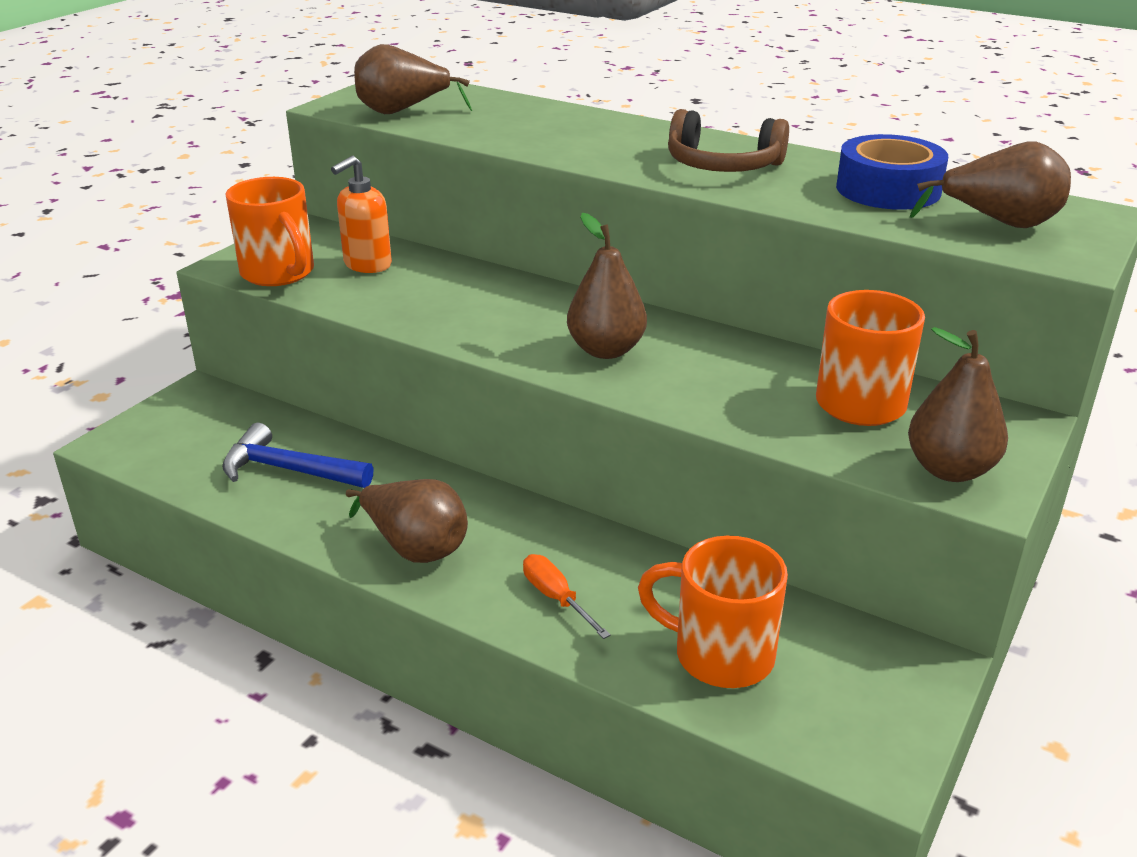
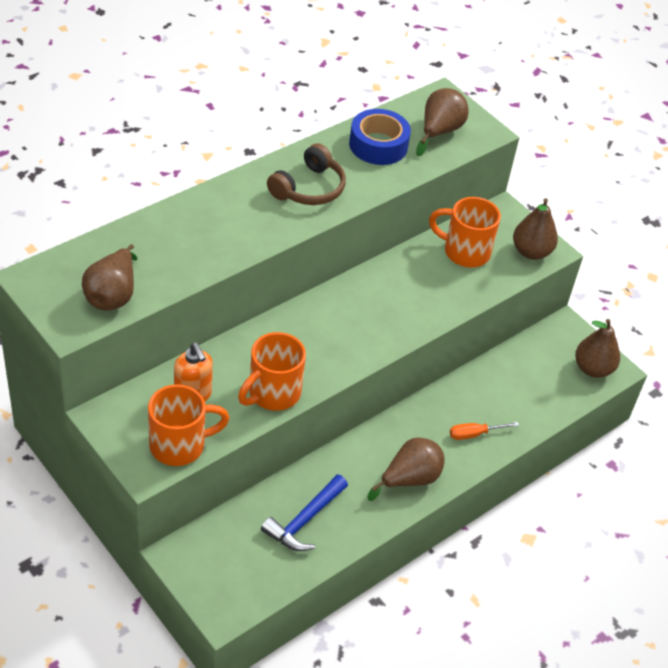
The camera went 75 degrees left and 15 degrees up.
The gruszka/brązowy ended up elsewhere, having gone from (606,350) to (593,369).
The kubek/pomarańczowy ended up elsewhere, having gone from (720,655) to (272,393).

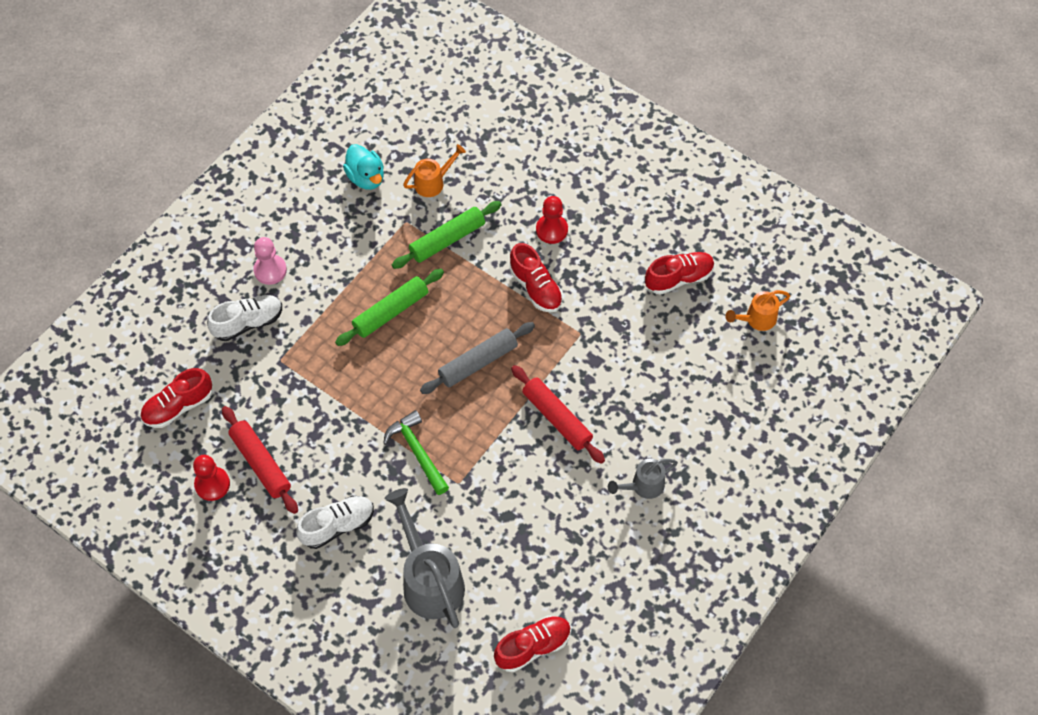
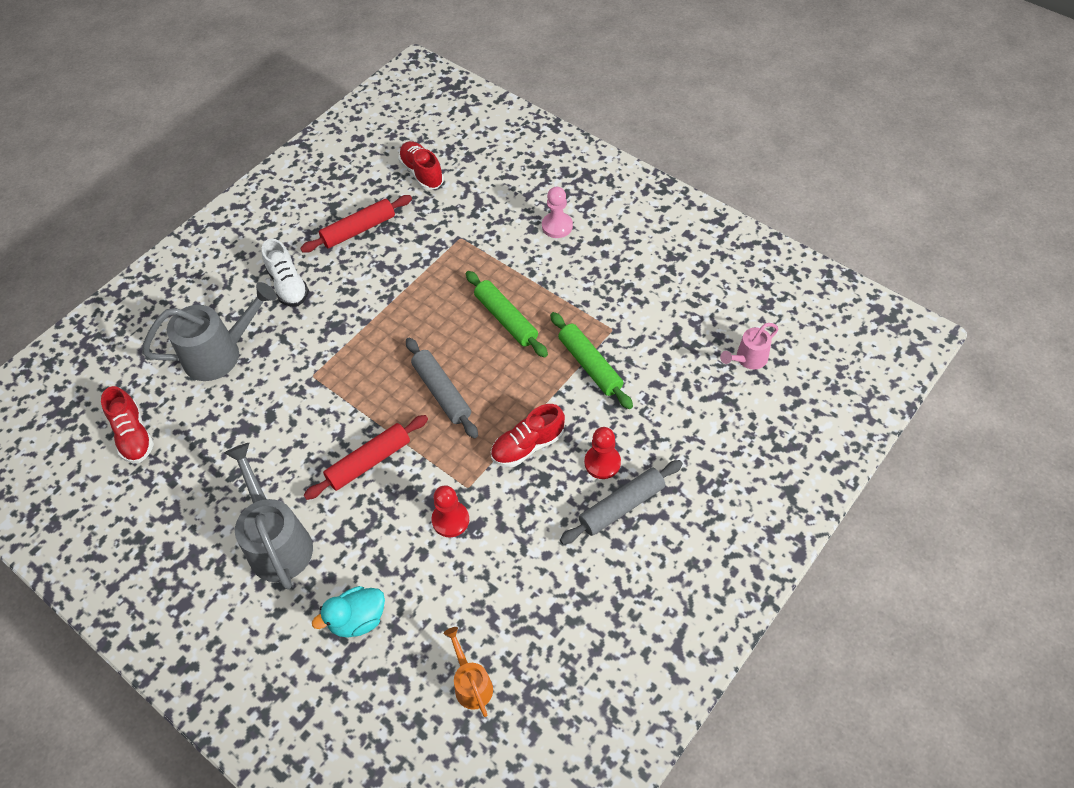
The camera went 95 degrees right and 5 degrees down.
The second view lost the but/biały at (248,323).
The second view lost the młotek/zielony at (417,451).
The second view lost the konewka/pomarańczowy at (433,182).
The second view lost the but/czerwony at (679,278).
The second view gained the wałek do ciasta/szary at (621,506).
The second view gained the konewka/różowy at (748,359).
The pionek/czerwony ended up elsewhere, having gone from (212,484) to (450,520).
The kaczka/turkusowy ended up elsewhere, having gone from (366,177) to (358,619).
The size of the konewka/szary at (643,486) changed by a factor of 1.84.

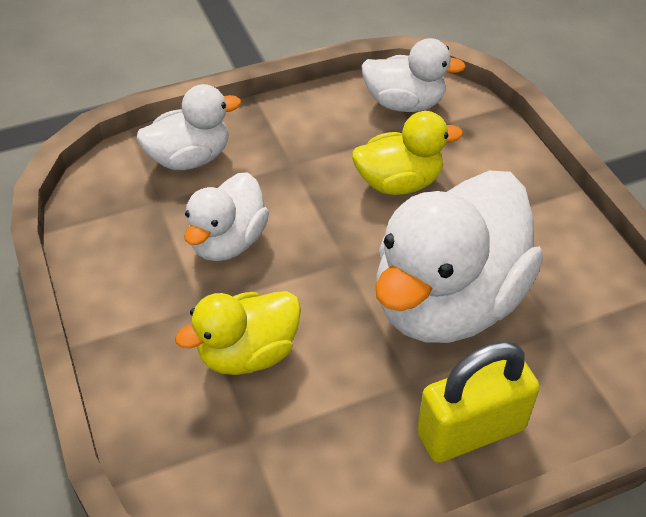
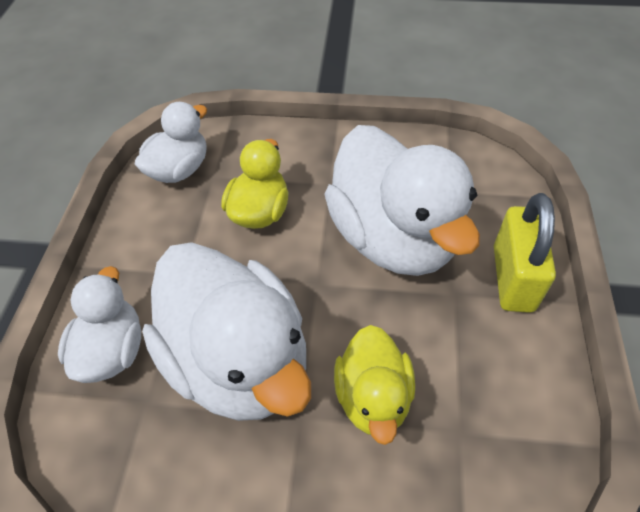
The camera went 60 degrees left and 5 degrees up.
The size of the kaczka/biały at (228,241) changed by a factor of 1.86.

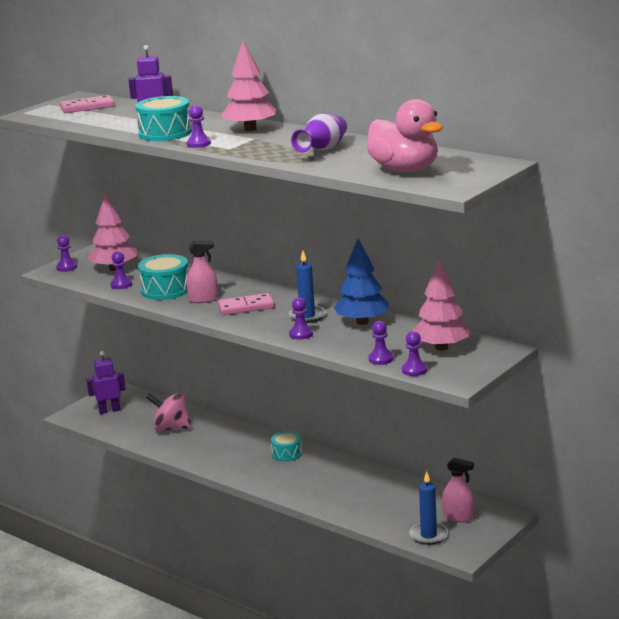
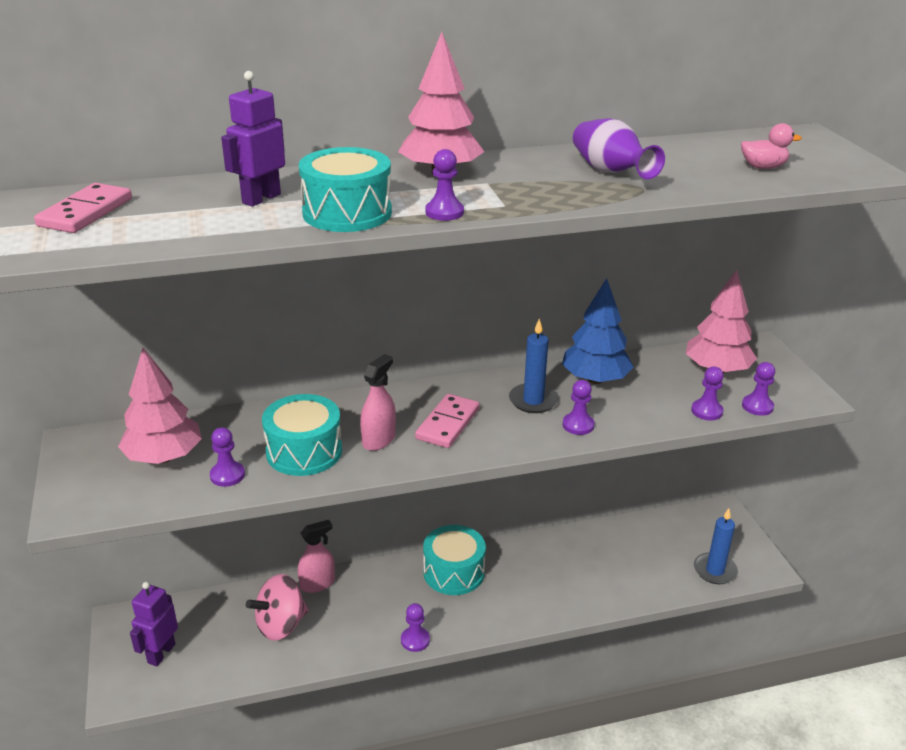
The camera went 55 degrees left and 10 degrees up.
The pionek/fioletowy ended up elsewhere, having gone from (66,267) to (415,640).
The spryskiwacz/różowy ended up elsewhere, having gone from (458,517) to (317,583).
The size of the bęben/turkusowy at (287,454) changed by a factor of 1.62.
The size of the kaczka/różowy at (405,170) changed by a factor of 0.45.

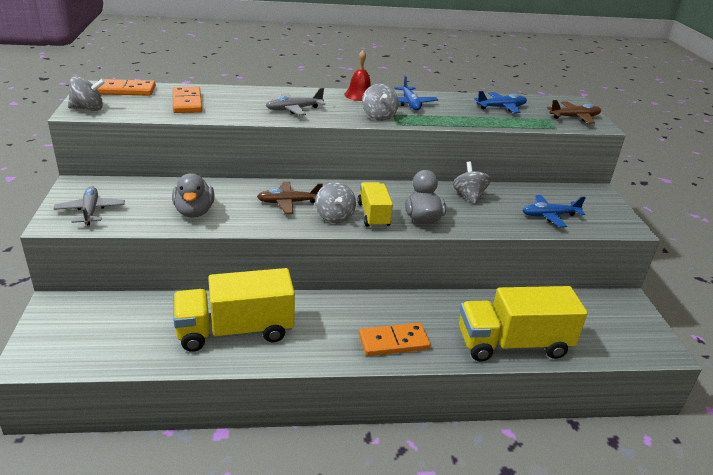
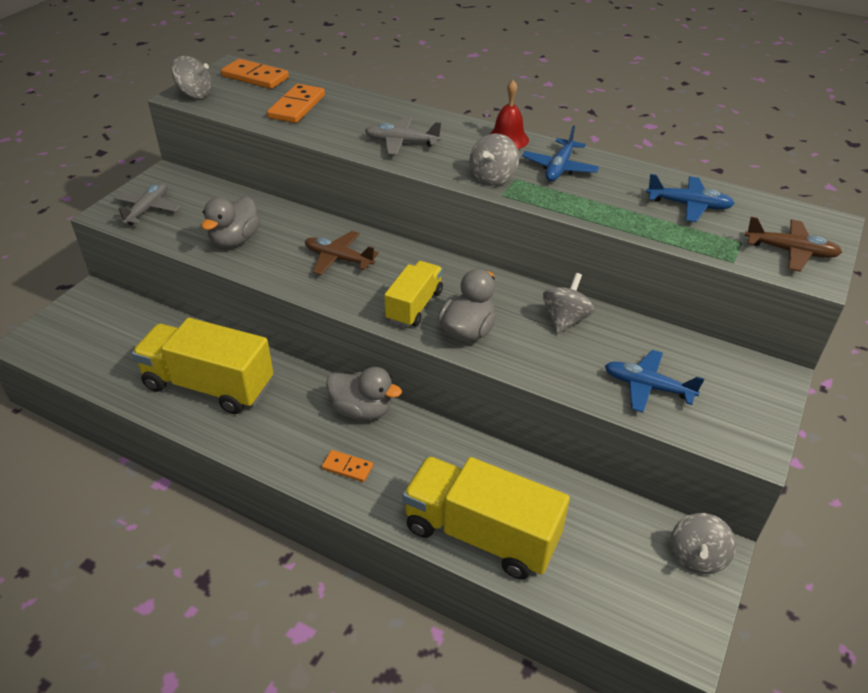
The camera went 35 degrees right and 10 degrees up.
The second view gained the kaczka/szary at (362,410).
The bączek/szary ended up elsewhere, having gone from (334,217) to (696,557).
The size of the kostka domina/pomarańczowy at (393,342) changed by a factor of 0.57.

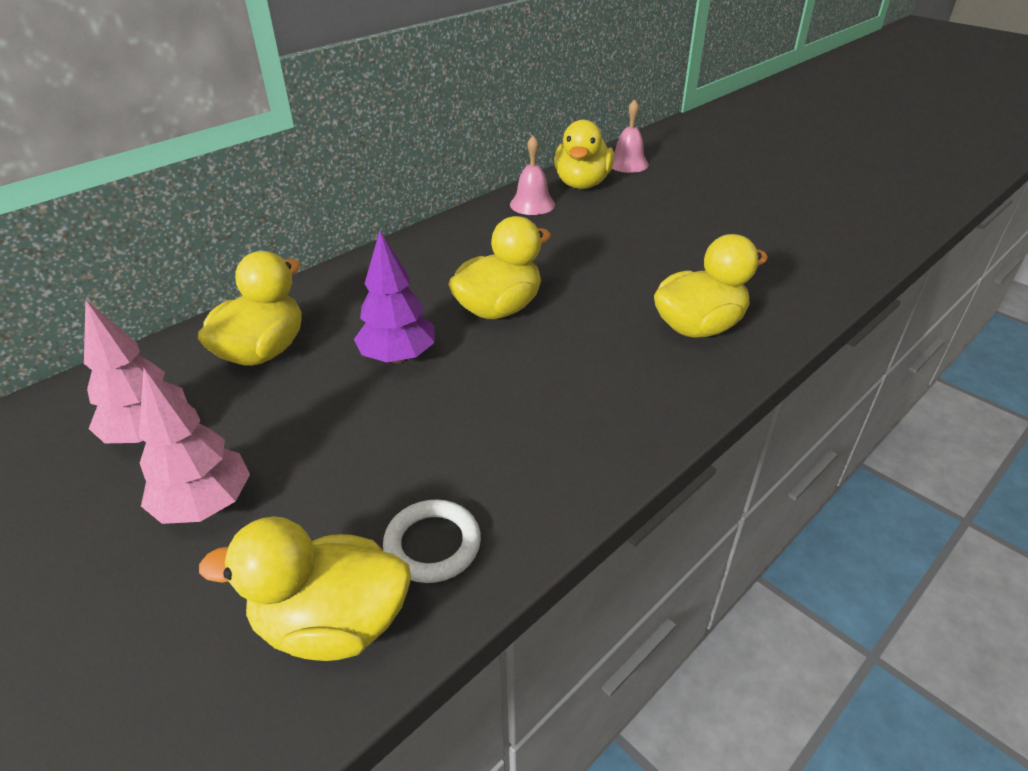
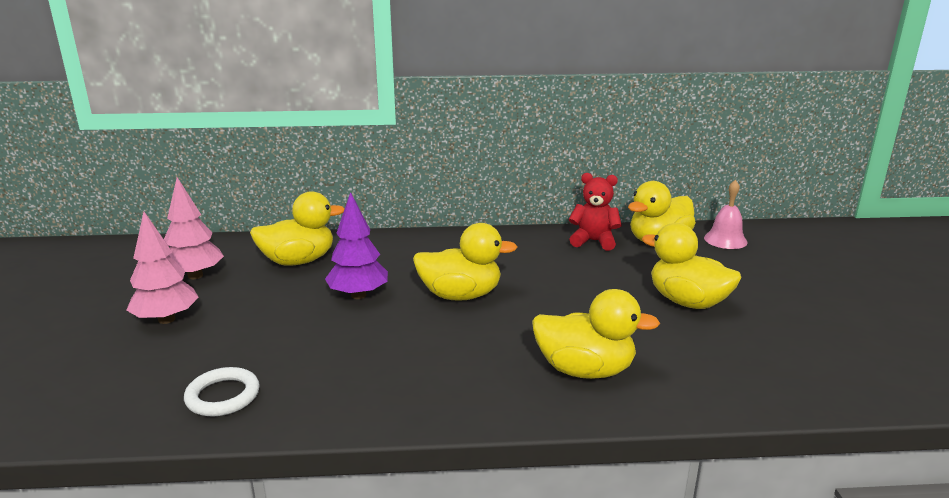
The camera went 40 degrees right and 15 degrees down.
The kaczka/żółty ended up elsewhere, having gone from (332,623) to (687,302).
Where the dzwonek/różowy stood at (532,204), the miś/czerwony came to stand at (593,241).

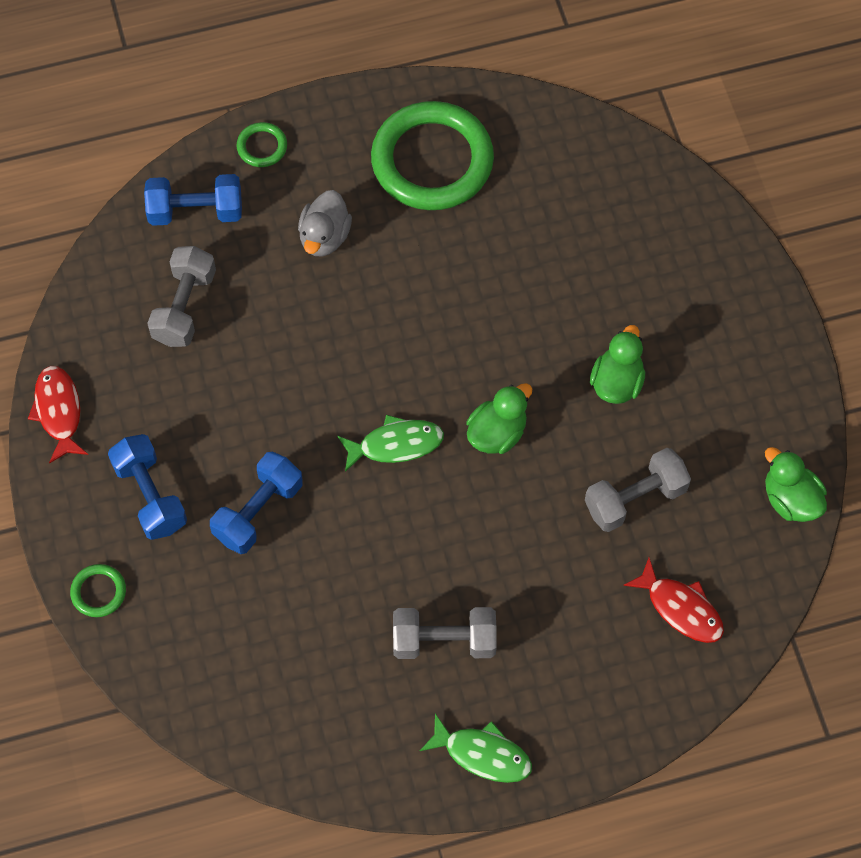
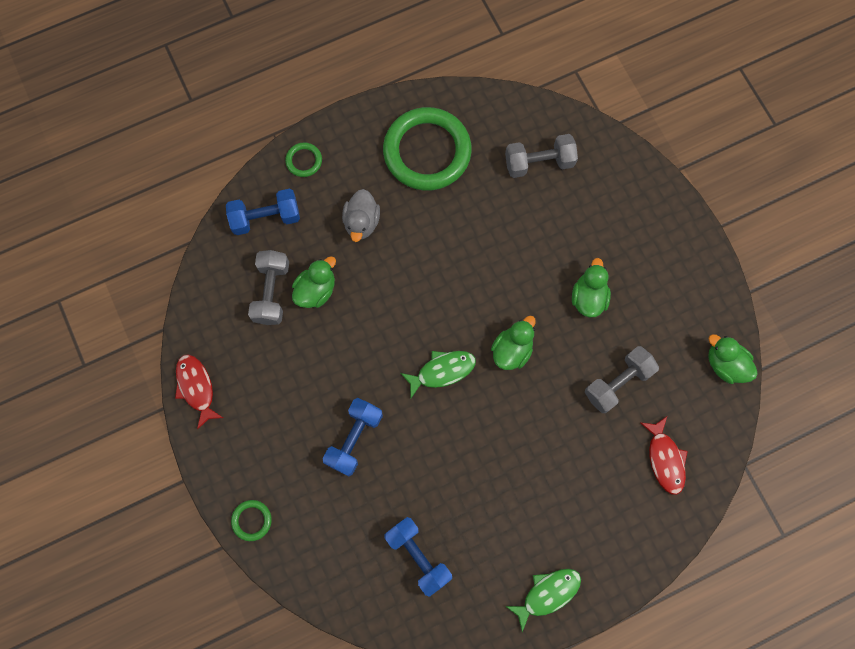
The camera went 10 degrees left and 10 degrees up.
The second view gained the kaczka/zielony at (316,290).
The hantel/niebieski ended up elsewhere, having gone from (150,496) to (418,556).
The hantel/szary ended up elsewhere, having gone from (444,641) to (539,163).
The ryba/zielony at (482,754) ended up facing another way, 45 degrees counterclockwise from before.
The ryba/czerwony at (680,608) ended up facing another way, 45 degrees clockwise from before.

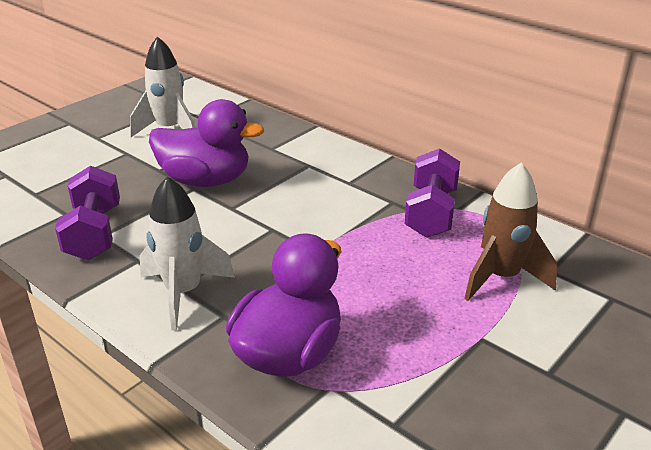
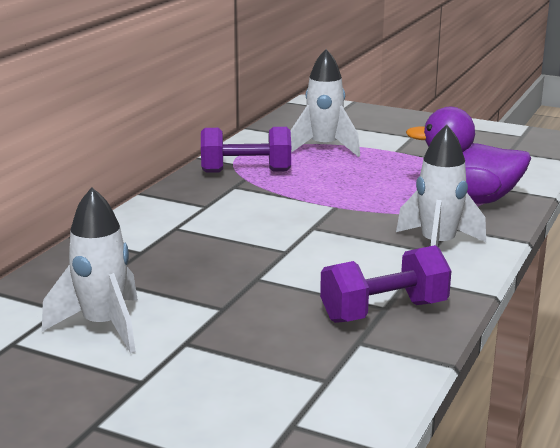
The camera went 105 degrees left and 10 degrees down.
The second view lost the kaczka/fioletowy at (206,181).
What was the rakieta/brązowy at (501,277) turned into the rakieta/biały at (324,148).

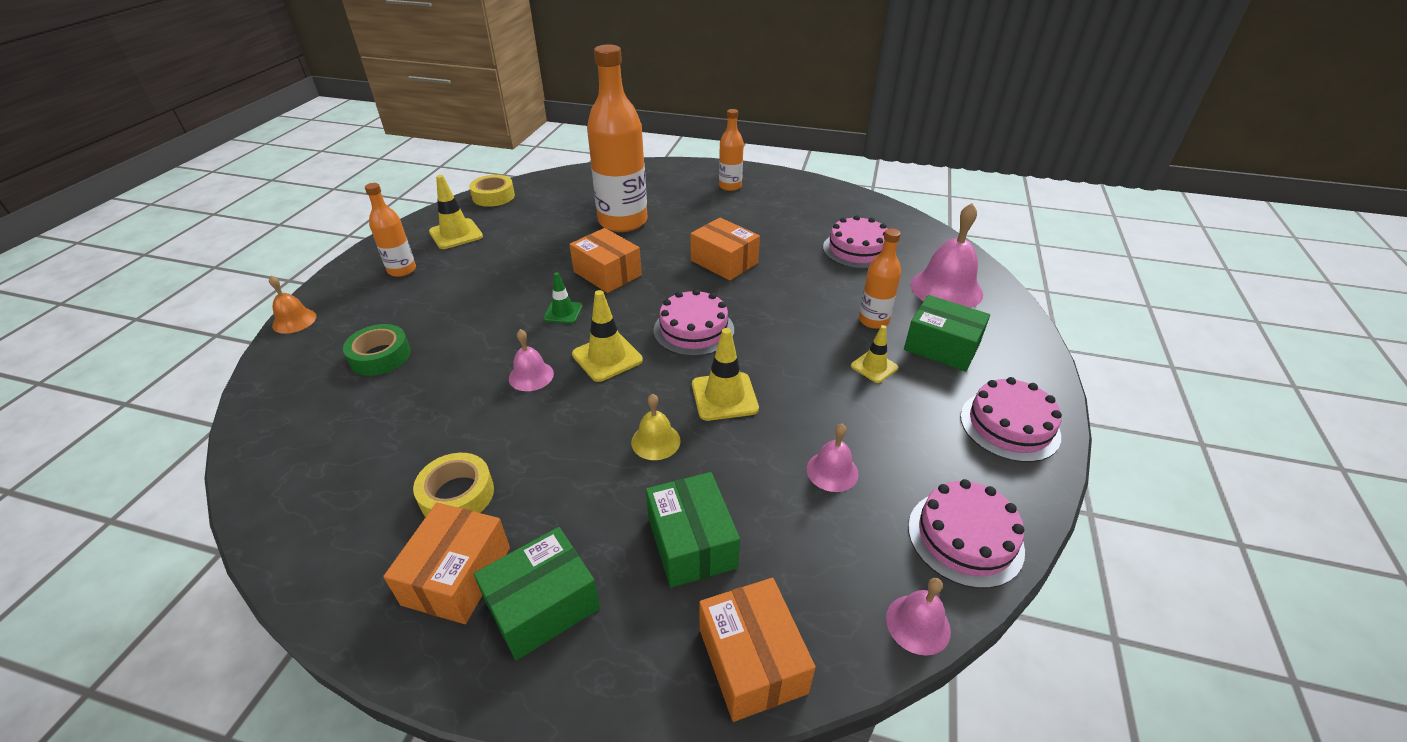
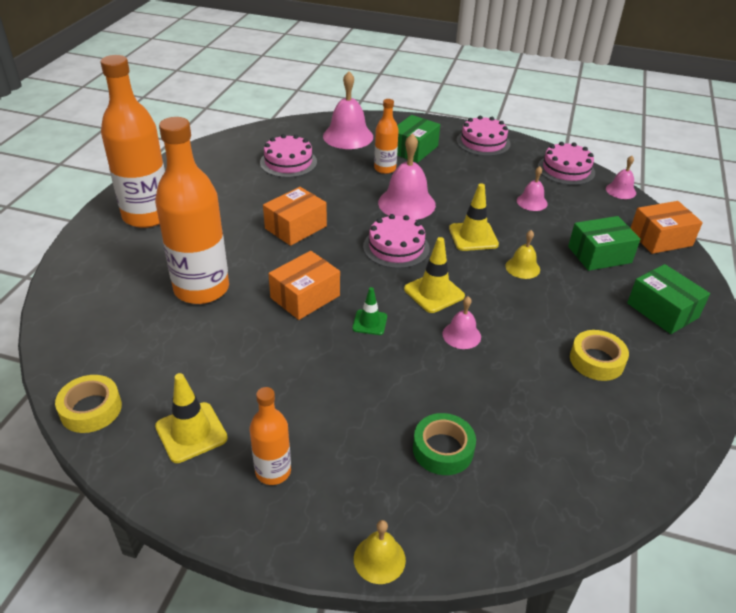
The camera went 90 degrees left and 0 degrees up.
The second view lost the pudełko/pomarańczowy at (457,575).
The second view lost the pachołek/żółty at (874,367).
The second view gained the dzwonek/różowy at (406,203).
What was the dzwonek/pomarańczowy at (294,321) turned into the dzwonek/żółty at (379,559).
The size of the butelka/pomarańczowy at (730,186) changed by a factor of 1.98.

